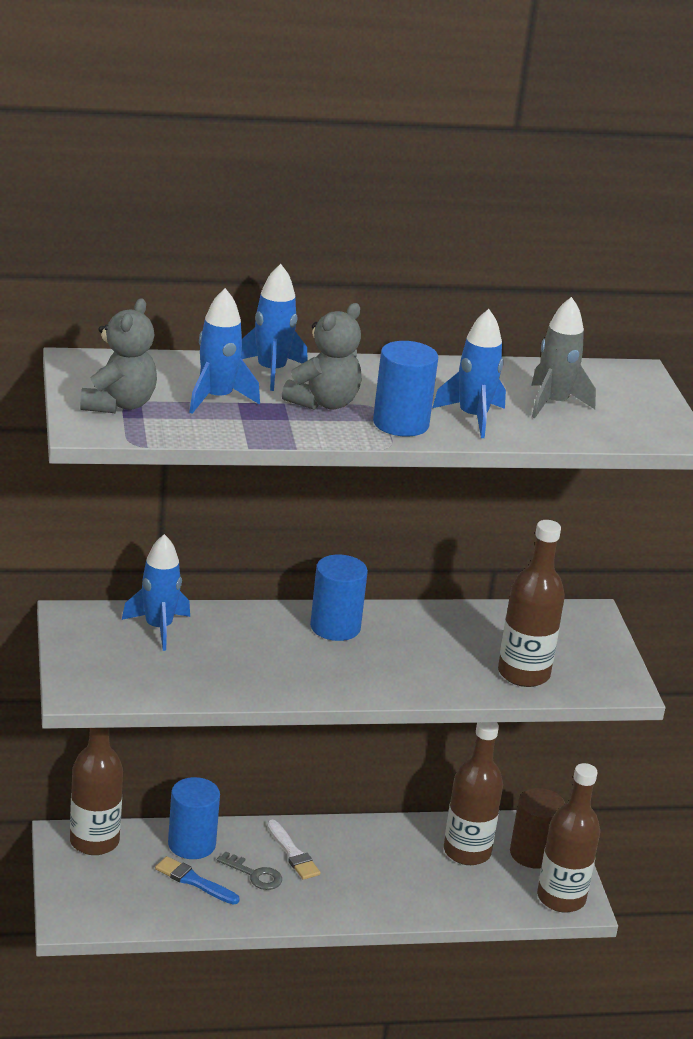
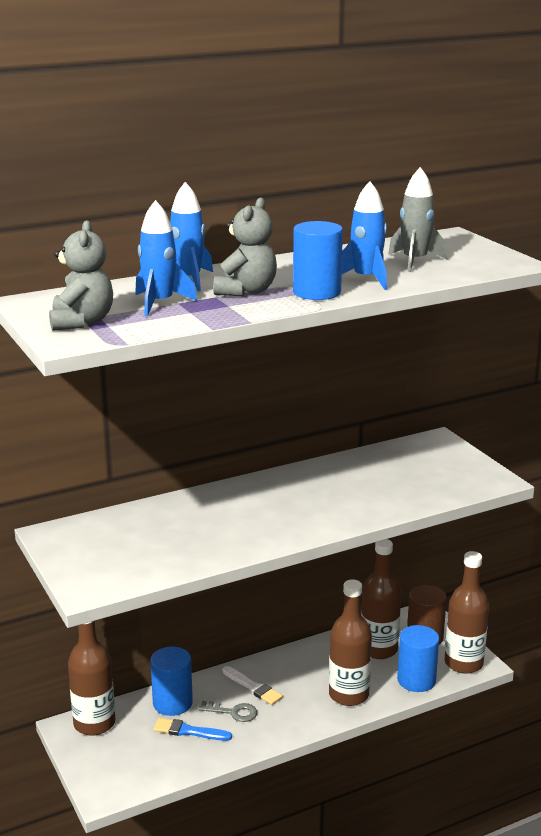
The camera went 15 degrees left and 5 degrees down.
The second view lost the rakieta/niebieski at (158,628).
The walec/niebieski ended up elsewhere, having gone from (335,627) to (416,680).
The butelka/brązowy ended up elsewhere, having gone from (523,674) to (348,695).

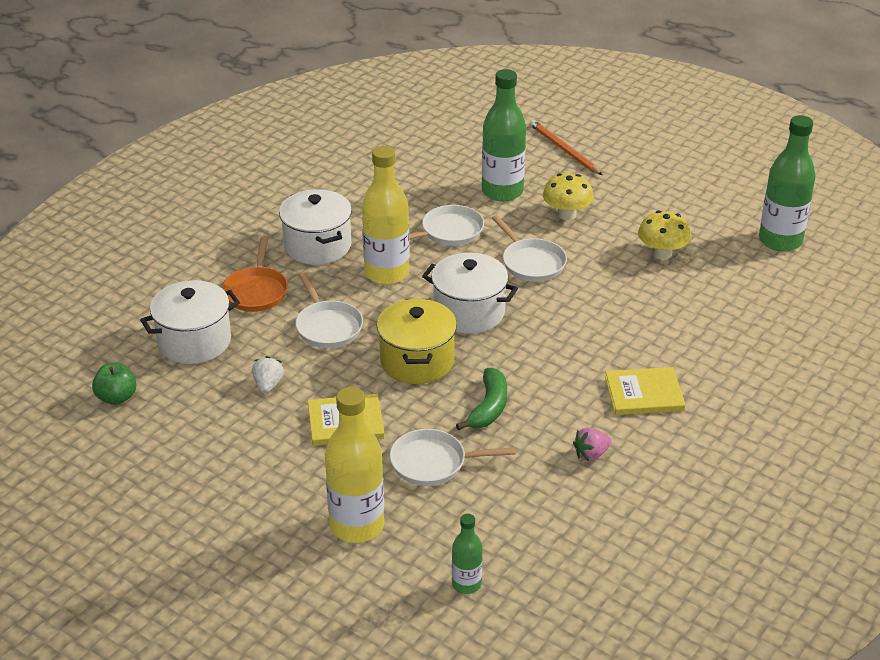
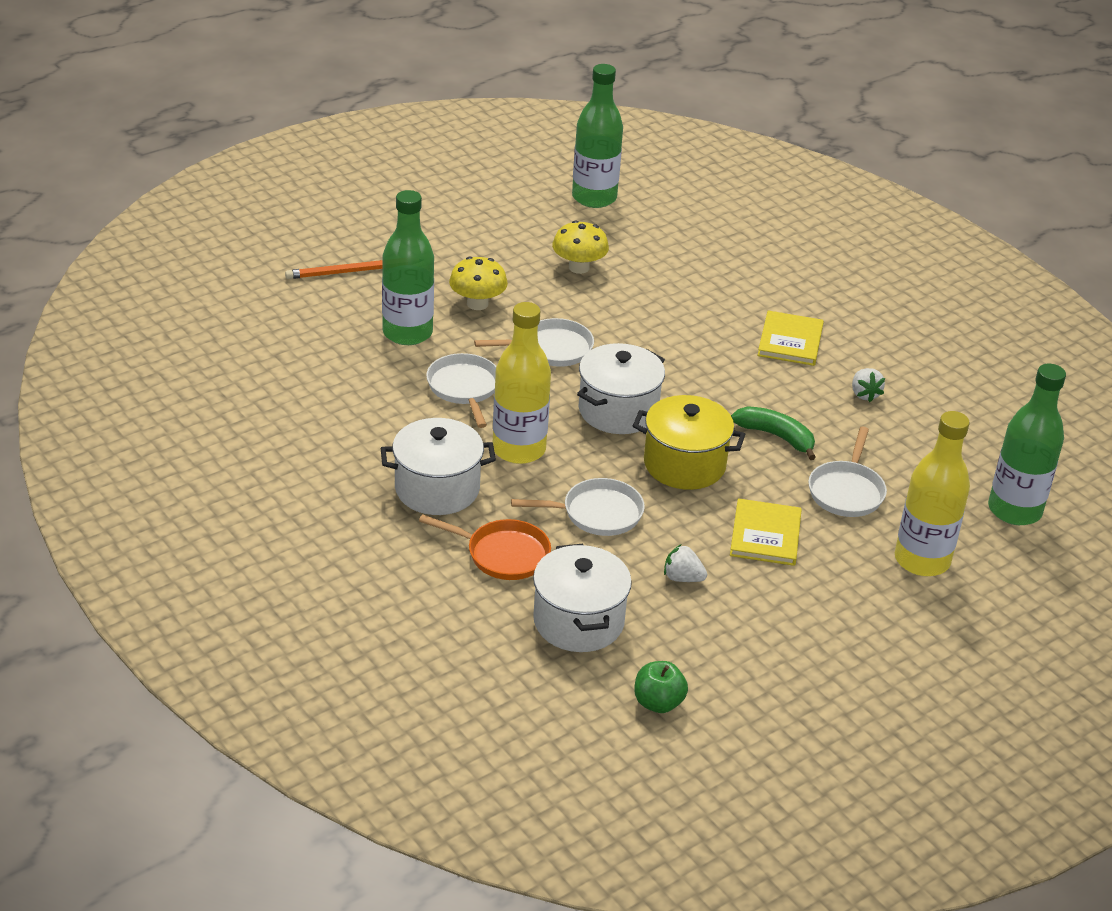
The camera went 75 degrees left and 0 degrees up.
What was the truskawka/różowy at (591,454) turned into the truskawka/biały at (864,394).
The size of the butelka/zielony at (466,584) changed by a factor of 1.92.

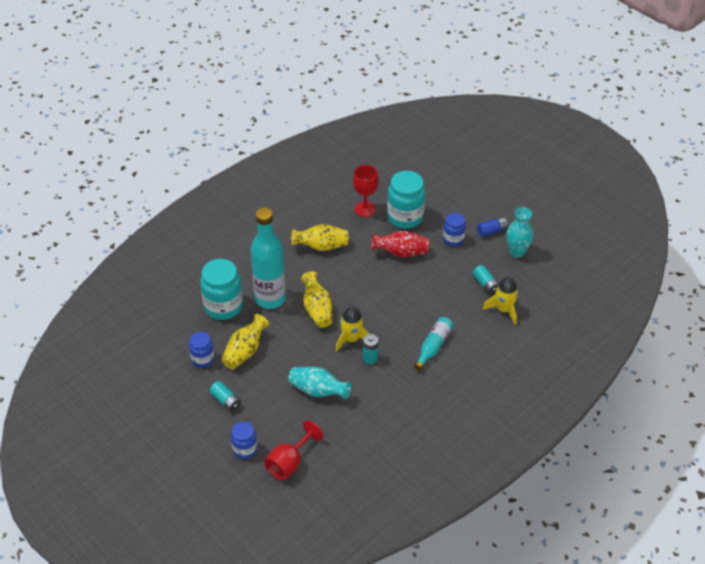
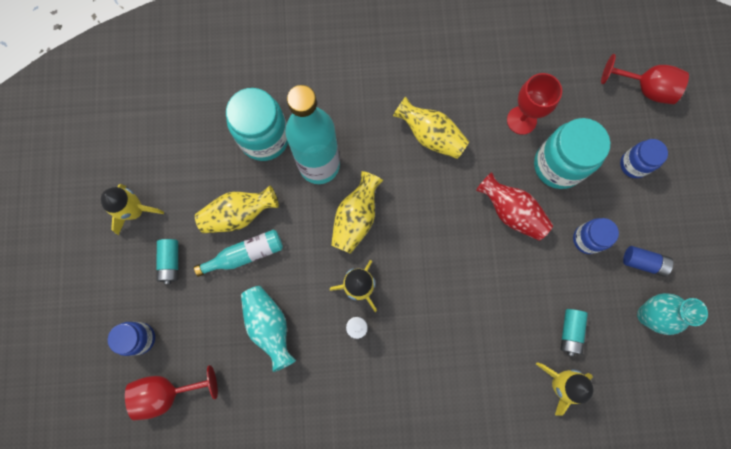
The camera went 40 degrees right and 30 degrees up.
The second view gained the rakieta/żółty at (135,211).
The second view gained the kielich/czerwony at (645,88).
The słoik/niebieski ended up elsewhere, having gone from (202,359) to (633,164).
The butelka/turkusowy ended up elsewhere, having gone from (433,346) to (245,254).

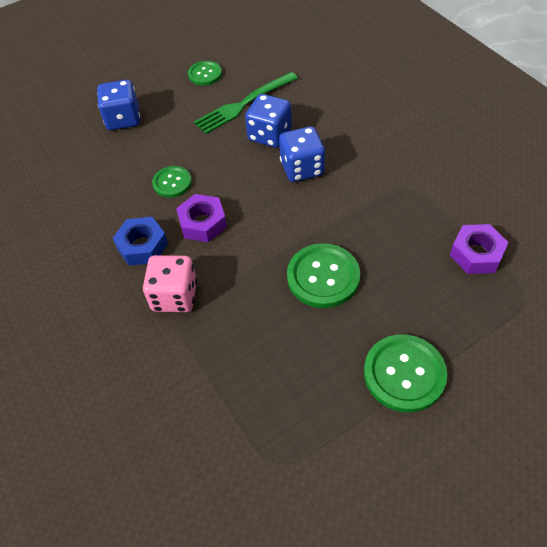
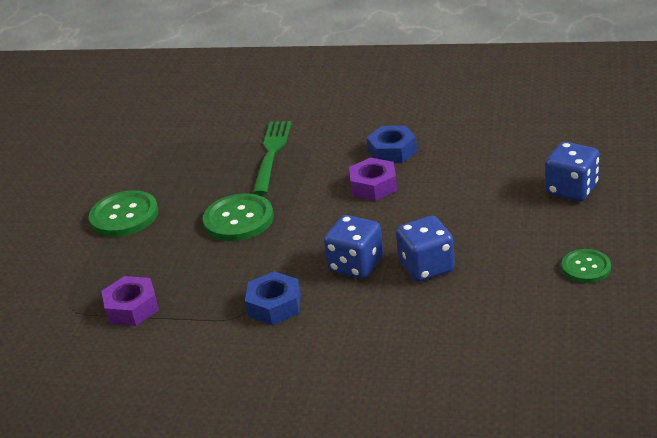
The camera went 135 degrees right and 20 degrees down.
The second view lost the kostka do gry/różowy at (174,296).
The second view lost the guzik/zielony at (172,183).
The second view gained the nakrętka/niebieski at (274,305).
The widelec/zielony ended up elsewhere, having gone from (243,105) to (272,153).

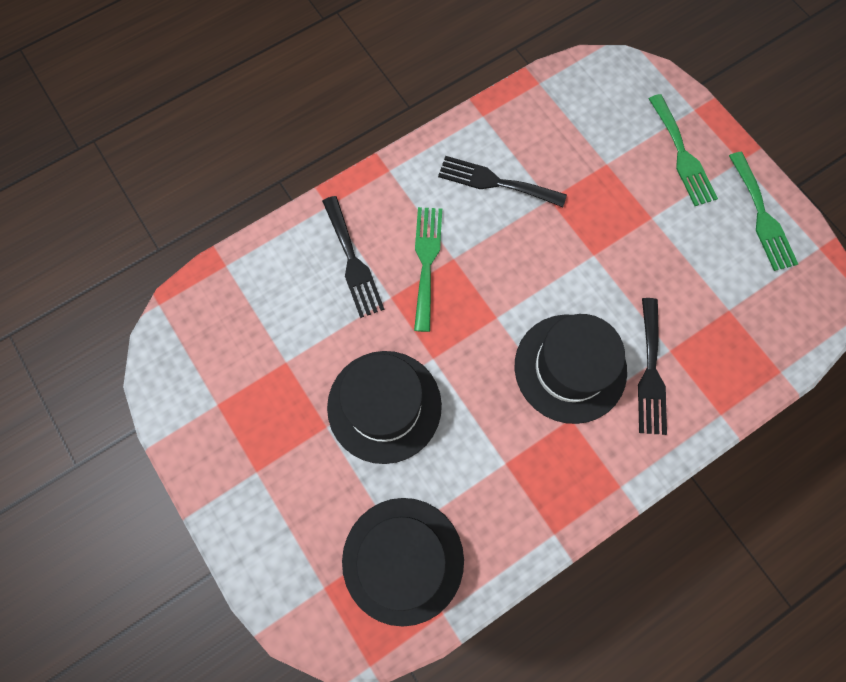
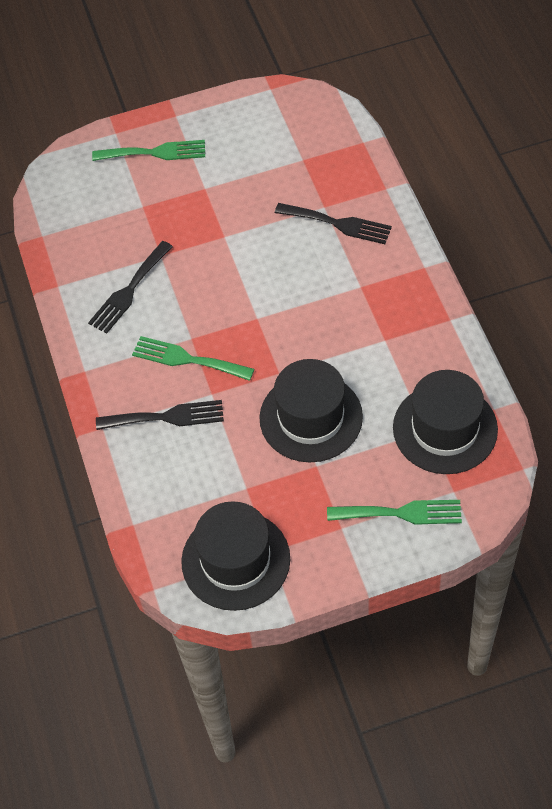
The camera went 70 degrees left and 15 degrees down.
The kapelusz/czarny ended up elsewhere, having gone from (570,368) to (235,560).
The widelec/zielony ended up elsewhere, having gone from (762,216) to (401,513).

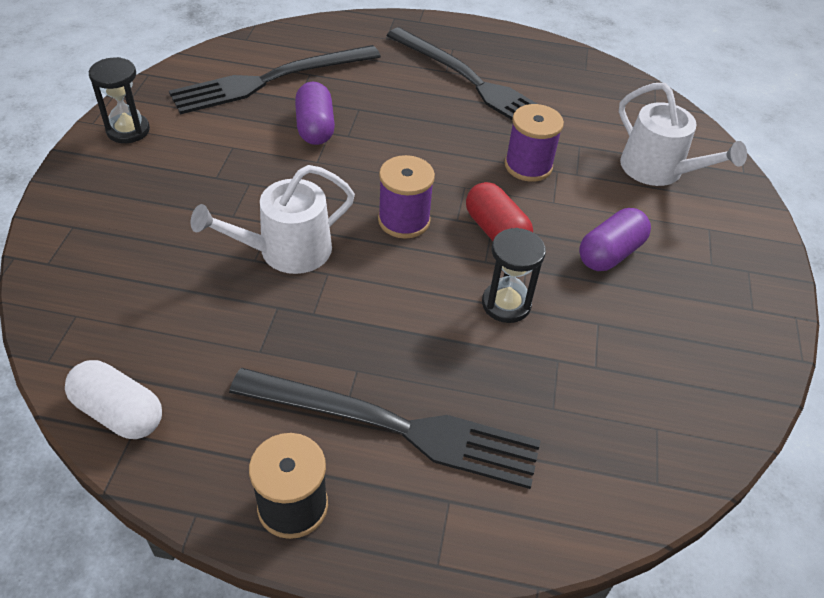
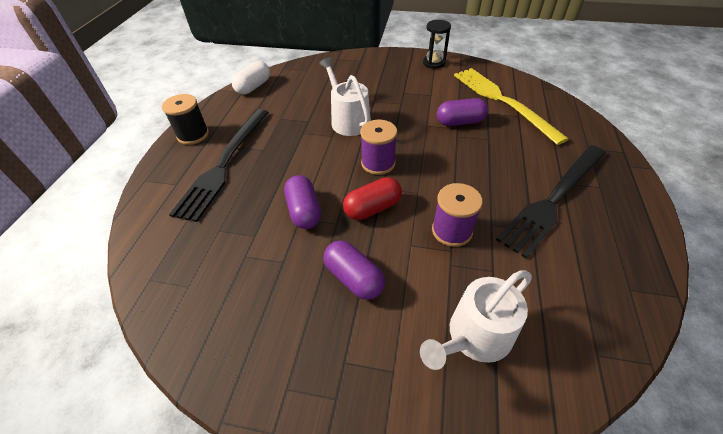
The camera went 95 degrees right and 0 degrees up.
Where the klepsydra/czarny stood at (506,304), the kapsułka/fioletowy came to stand at (304,211).
What was the widelec/czarny at (270,80) turned into the widelec/żółty at (502,101).

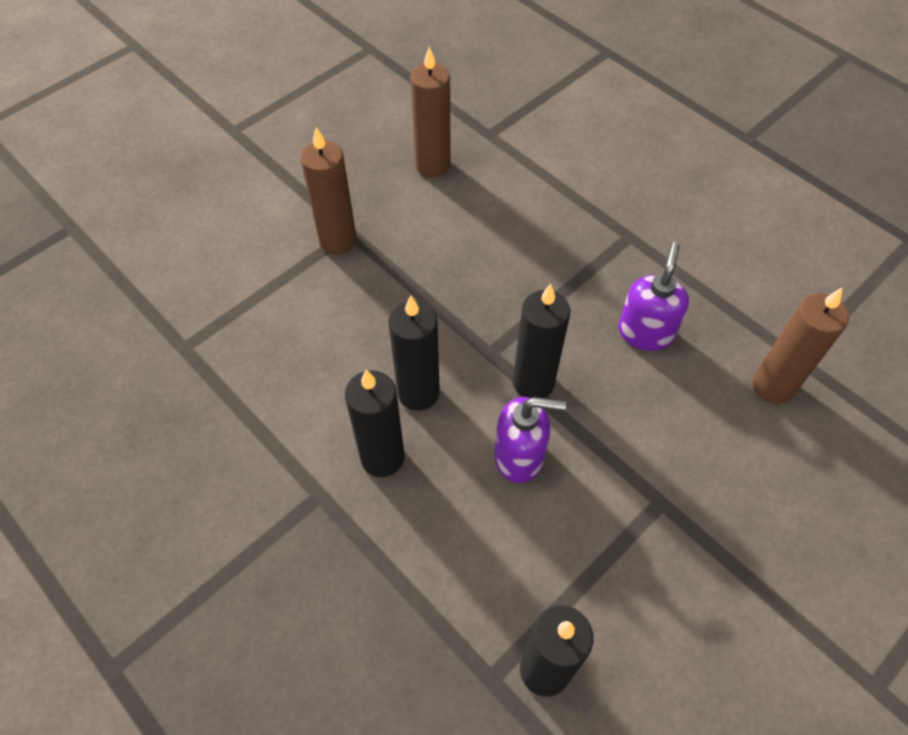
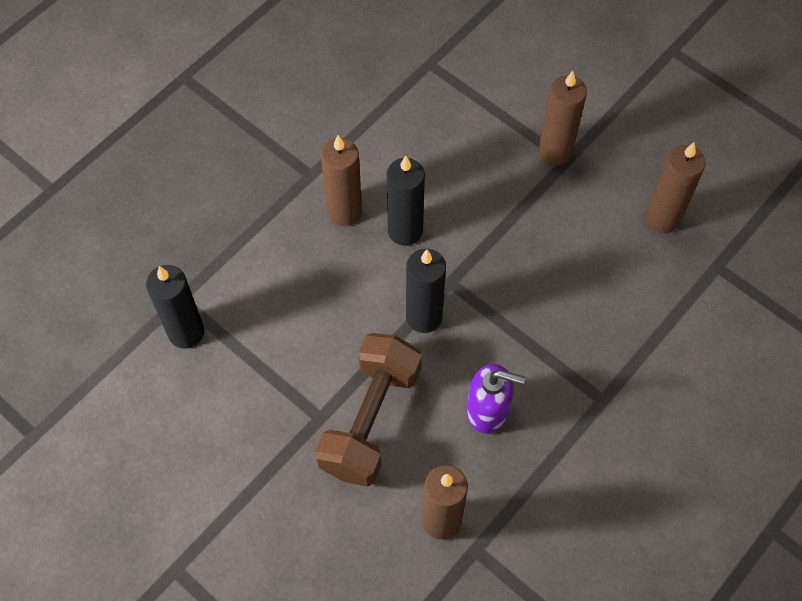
The camera went 85 degrees right and 5 degrees up.
The second view lost the dozownik mydła/fioletowy at (519,456).
The second view gained the hantel/brązowy at (370,420).
What was the świeca/czarny at (382,457) turned into the świeca/brązowy at (344,212).

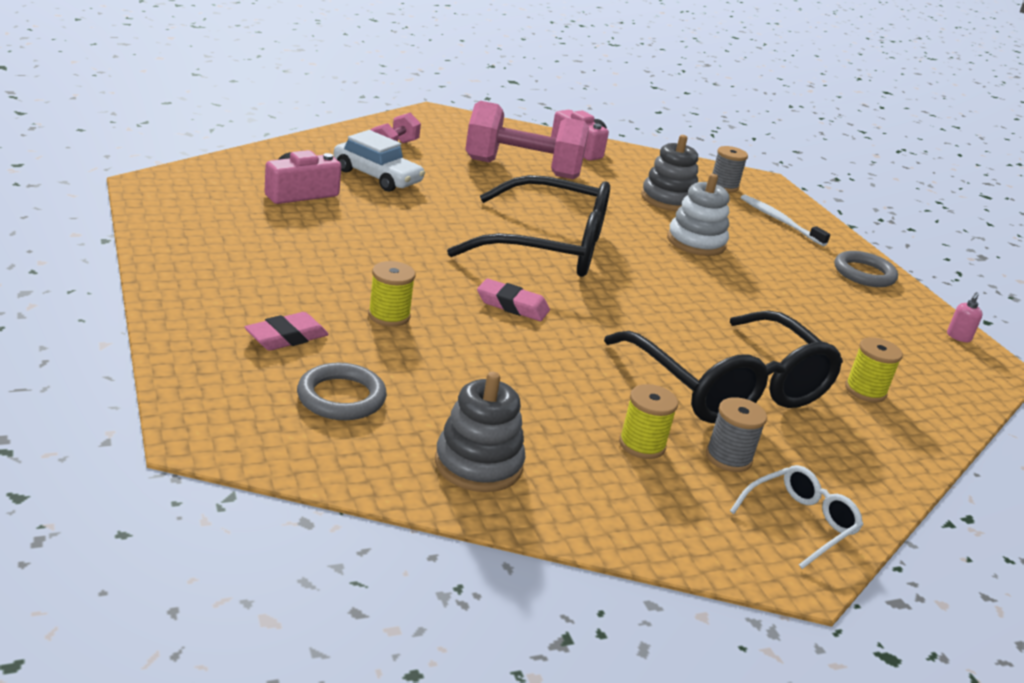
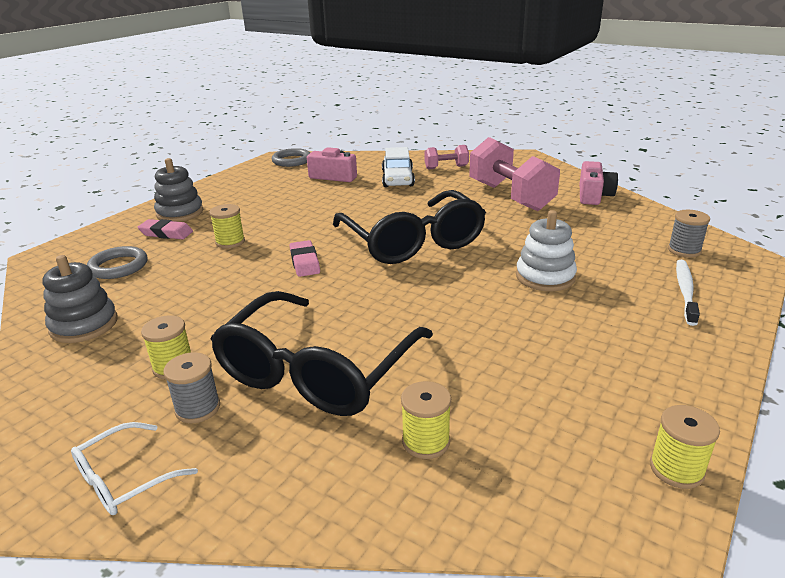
The camera went 60 degrees right and 0 degrees up.
The zabawka nakładanka/szary ended up elsewhere, having gone from (668,200) to (180,213).
The pierścień/szary ended up elsewhere, having gone from (864,273) to (292,161).
Where the dozownik mydła/różowy stood at (958,337), the szpulka/żółty came to stand at (676,469).
The okulary/biały at (799,523) ended up facing another way, 120 degrees clockwise from before.

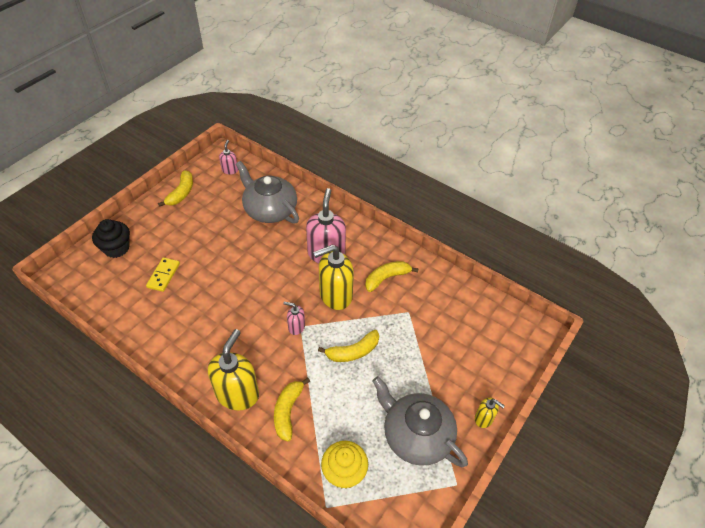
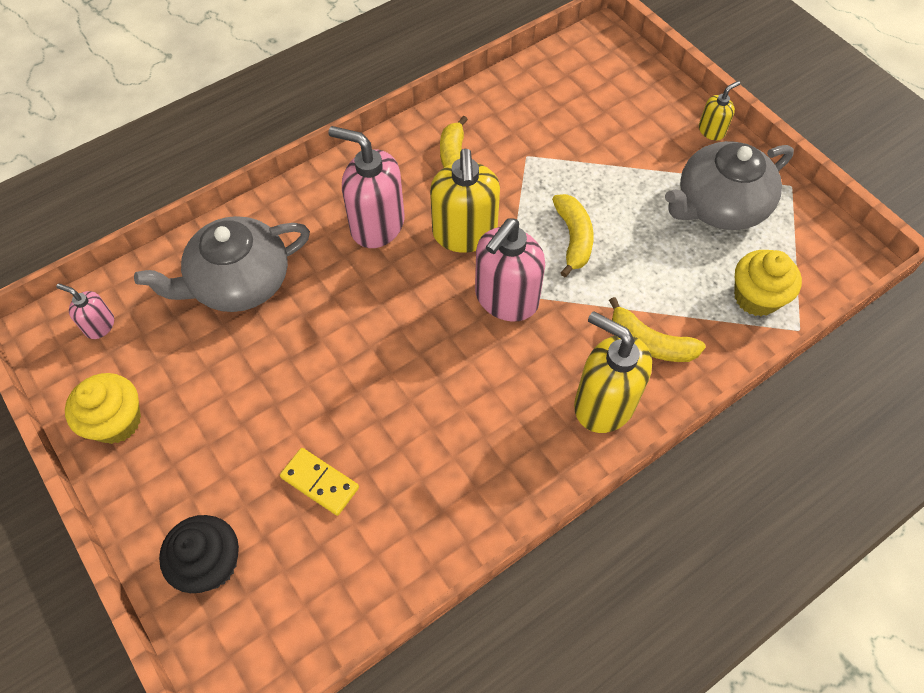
The camera went 70 degrees left and 10 degrees up.
Where the banan/żółty stood at (181,193), the muffinka/żółty came to stand at (116,421).
The size of the dozownik mydła/różowy at (296,327) changed by a factor of 2.02.

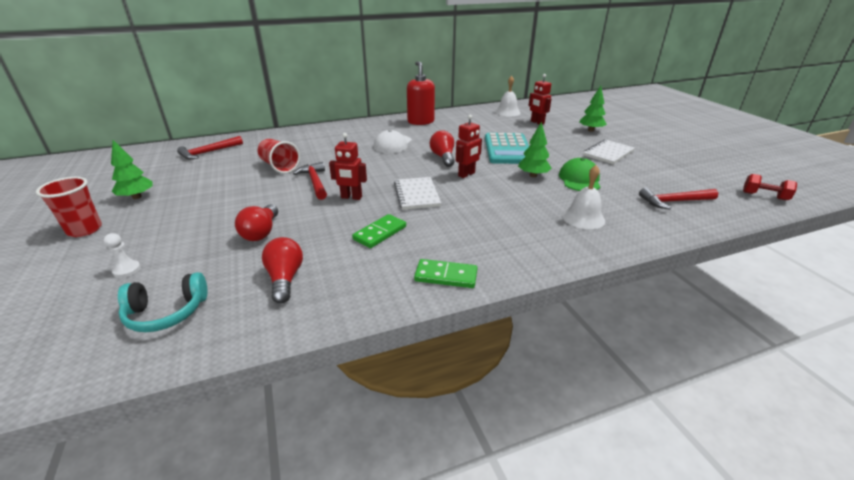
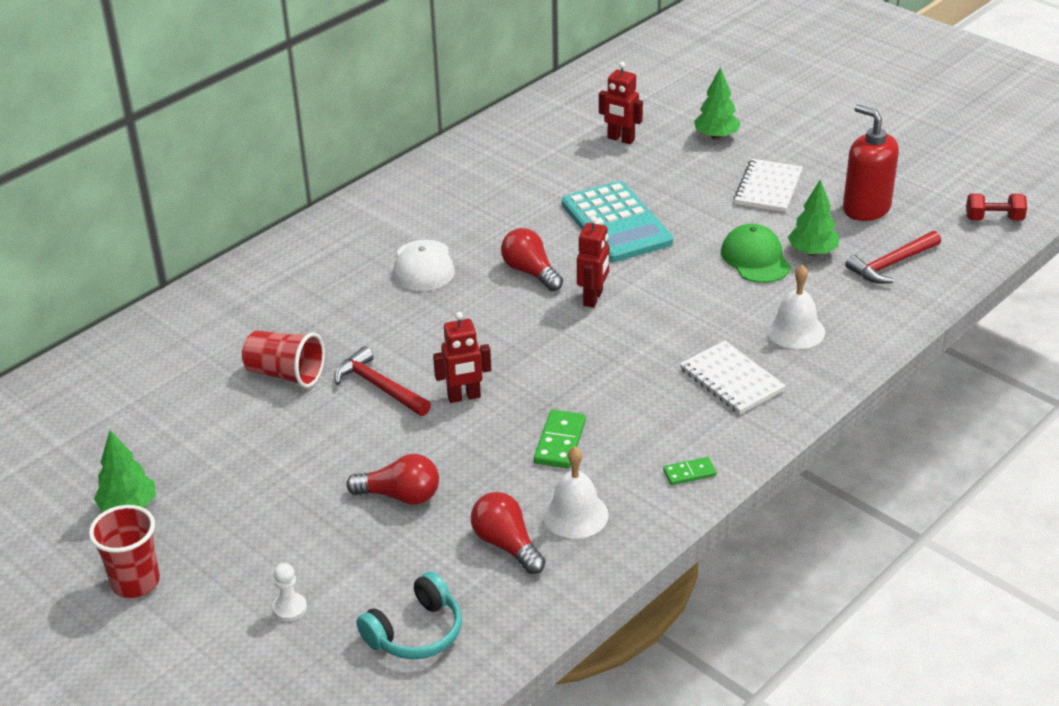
The camera went 25 degrees left and 5 degrees up.
The second view lost the młotek/czerwony at (209,152).
The zeszyt/biały ended up elsewhere, having gone from (416,194) to (731,380).
The dozownik mydła/czerwony ended up elsewhere, having gone from (420,121) to (866,208).
The dzwonek/biały ended up elsewhere, having gone from (507,112) to (575,514).
The drzewko/zielony ended up elsewhere, having gone from (533,175) to (812,252).
The żarówka/czerwony at (261,232) ended up facing another way, 60 degrees counterclockwise from before.
The size of the kostka domina/zielony at (446,276) changed by a factor of 0.64.

